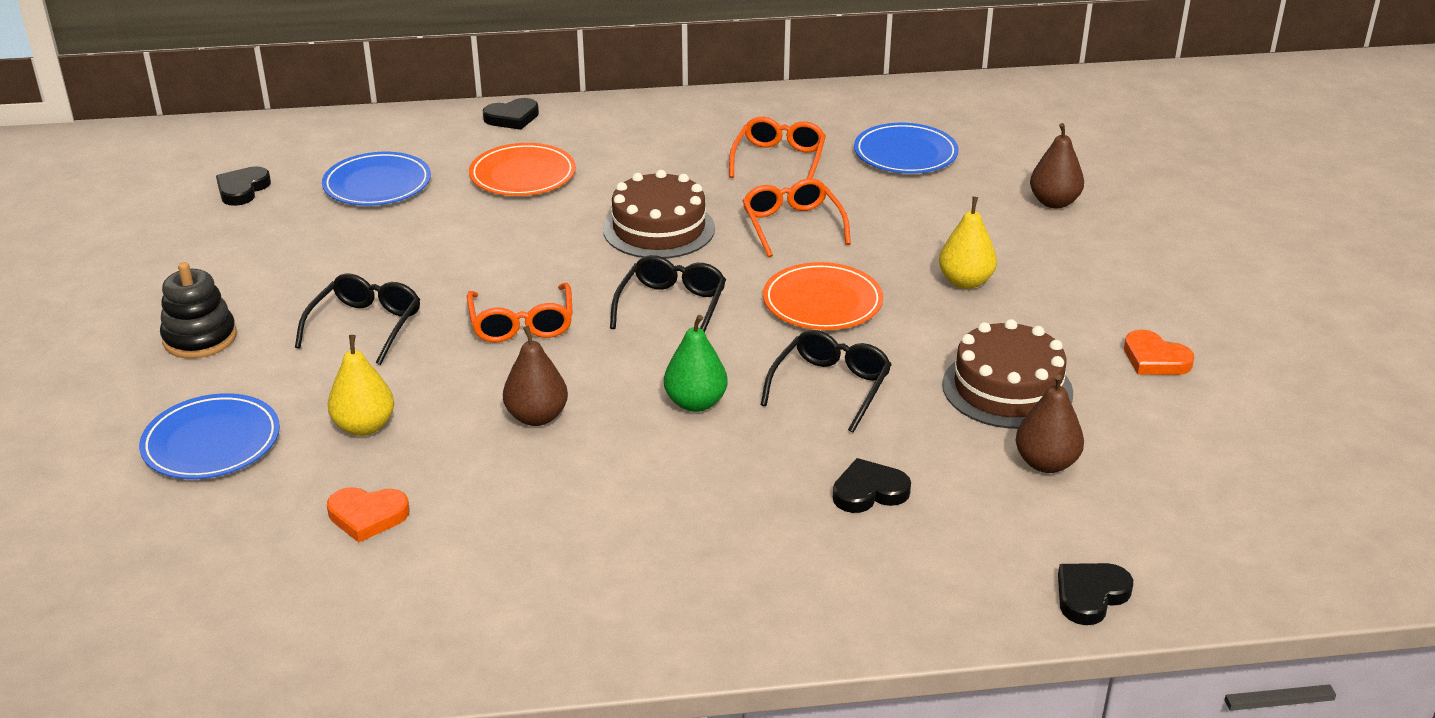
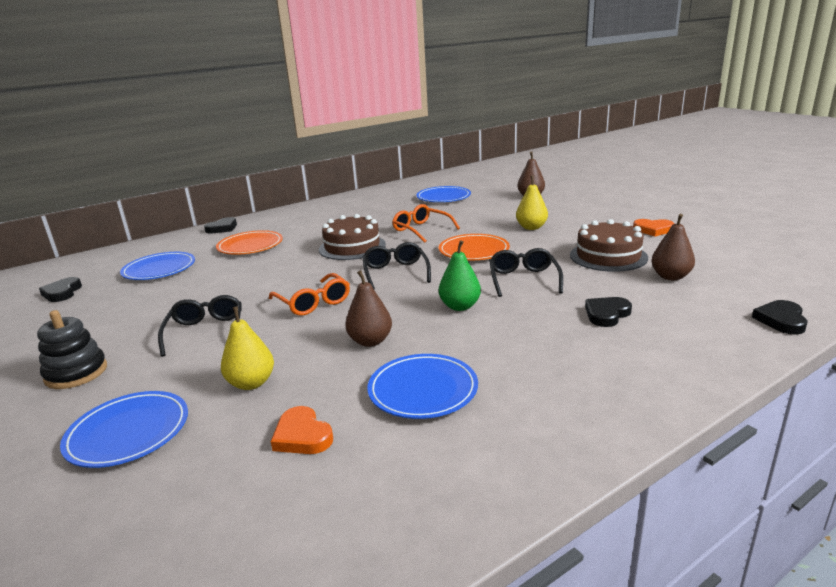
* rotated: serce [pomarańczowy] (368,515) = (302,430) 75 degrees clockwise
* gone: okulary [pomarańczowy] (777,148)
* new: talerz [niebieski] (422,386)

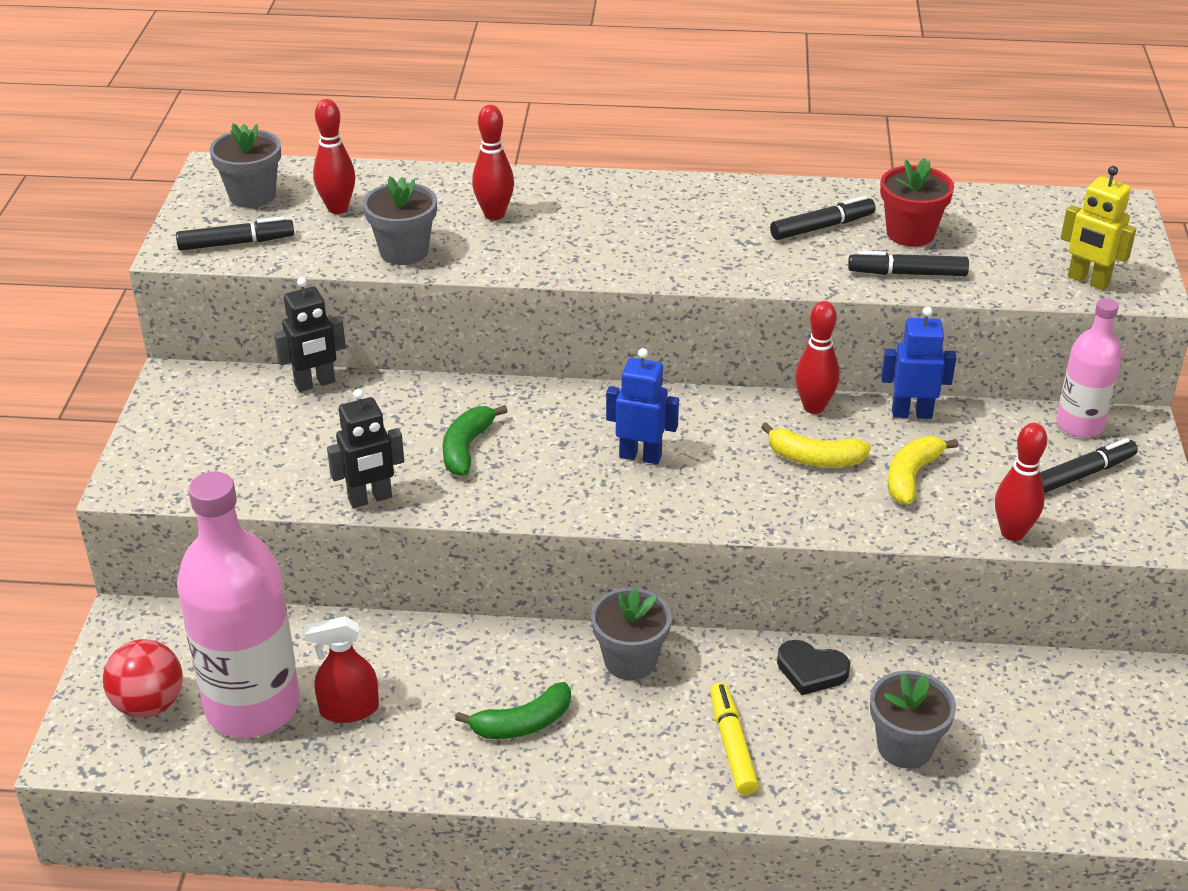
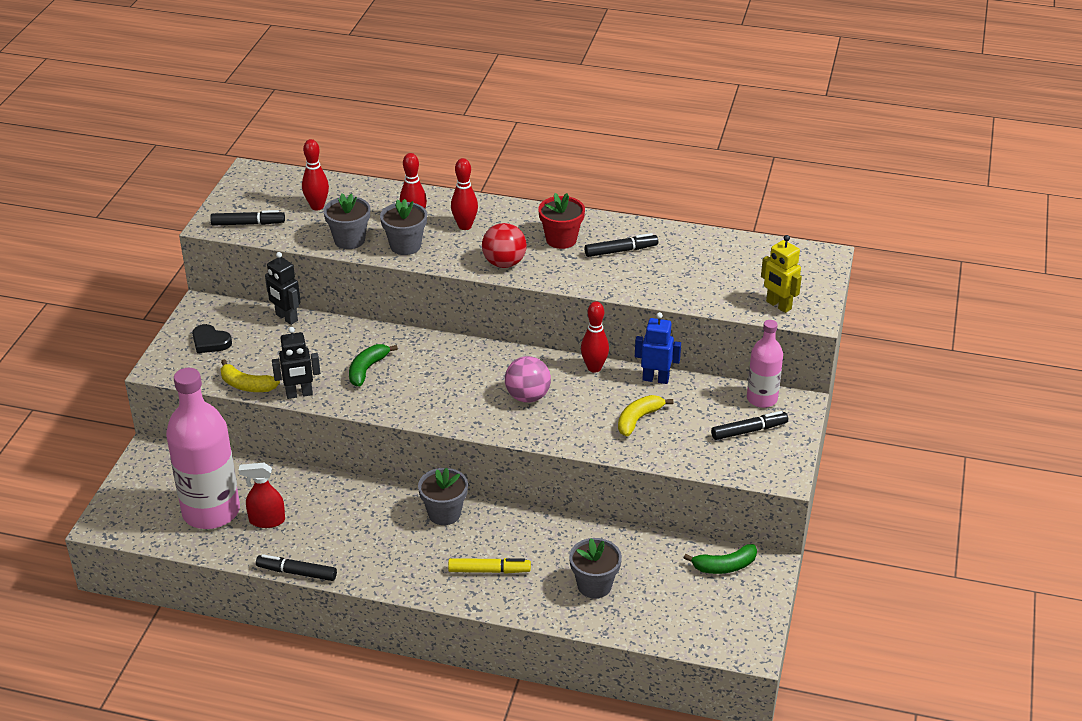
* shifted: piłka [czerwony] (143,678) to (504,245)
* shifted: doniczka [szary] (245,165) to (403,227)
* rotated: robot [czarny] (310,334) = (283,288) 60 degrees clockwise
* shifted: banan [zielony] (513,710) to (720,559)
* gone: robot [niebieski] (642,406)
* rotated: flamaster [żółty] (734,739) = (489,566) 90 degrees clockwise
* shifted: banan [żółty] (816,444) to (250,375)
* shifted: serce [czarny] (813,667) to (212,338)
* shifted: flamaster [czarny] (908,263) to (296,567)
* shifted: doniczka [czerwony] (917,202) to (561,221)
* shifted: kręgiel [czerwony] (1021,482) to (464,194)
* new: piłka [różowy] (528,379)

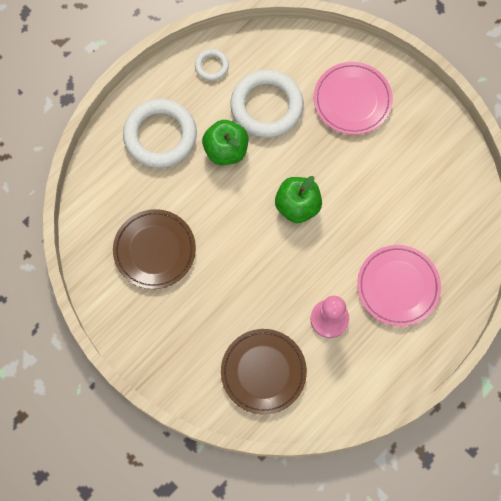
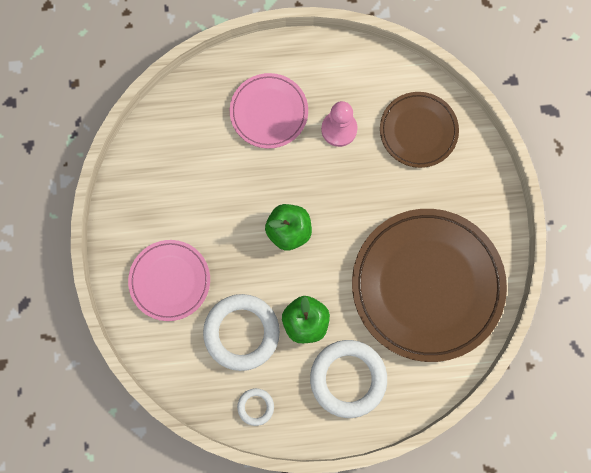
* scaled: talerz [brązowy] (154,249) = (429,285) x1.87

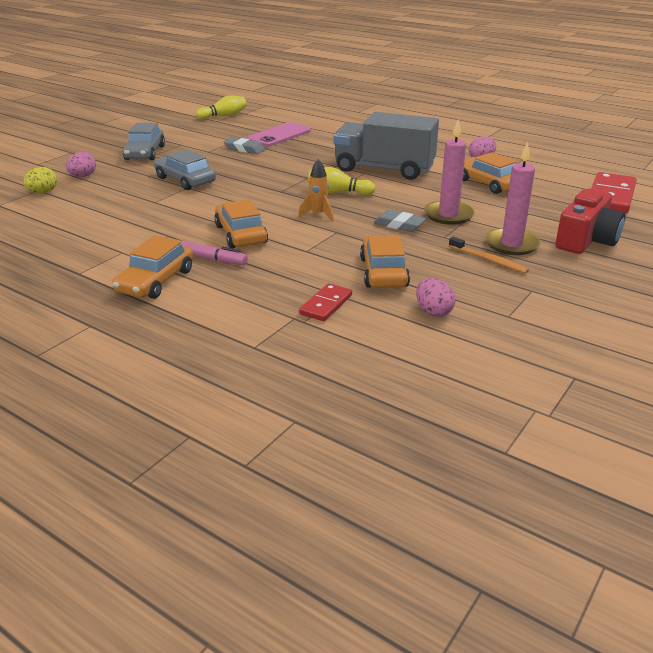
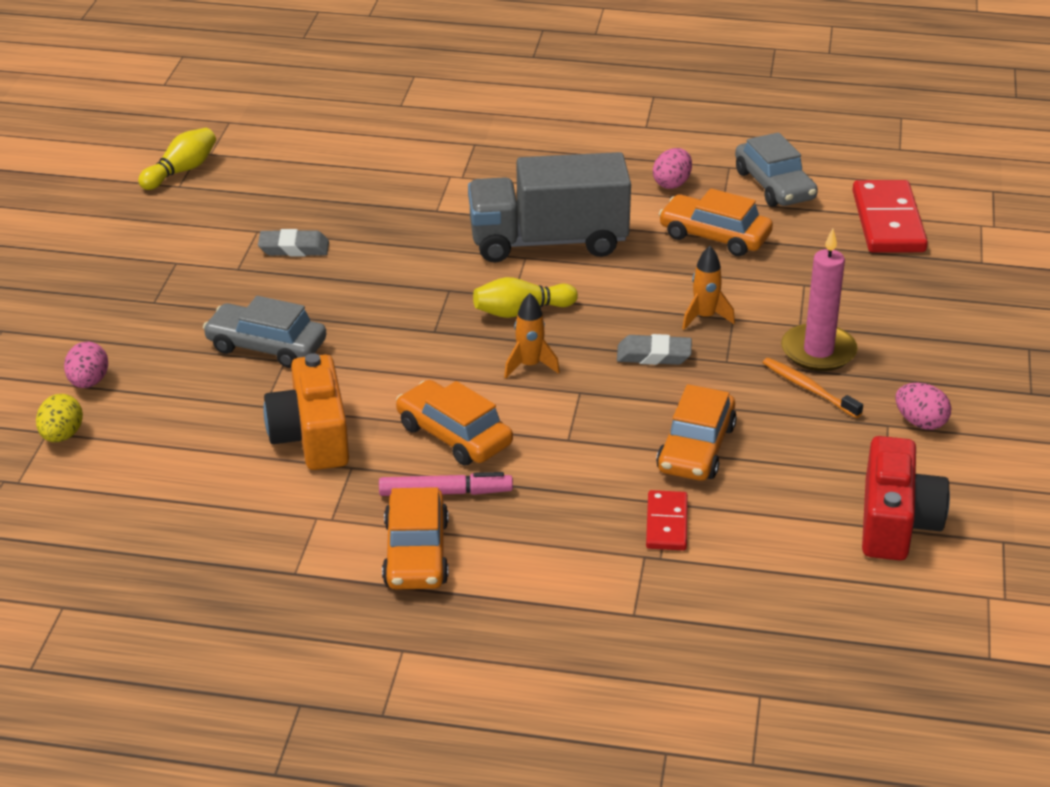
* shifted: samochód [szary] (144,141) to (776,169)
* gone: telefon [różowy] (279,134)
* rotated: samochód [pomarańczowy] (385,261) = (696,432) 135 degrees counterclockwise
* shifted: jajko [różowy] (435,297) to (923,406)
* swapped: świeca [różowy] (449,172) to rakieta [pomarańczowy] (708,288)
* rotated: szczoteczka do zębów [pomarańczowy] (489,255) = (812,388) 150 degrees counterclockwise
* shifted: aparat fotograficzny [czerwony] (590,221) to (906,498)
* new: aparat fotograficzny [pomarańczowy] (306,411)

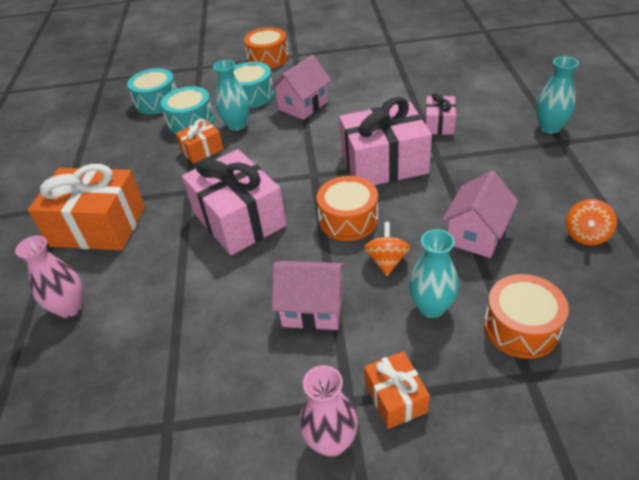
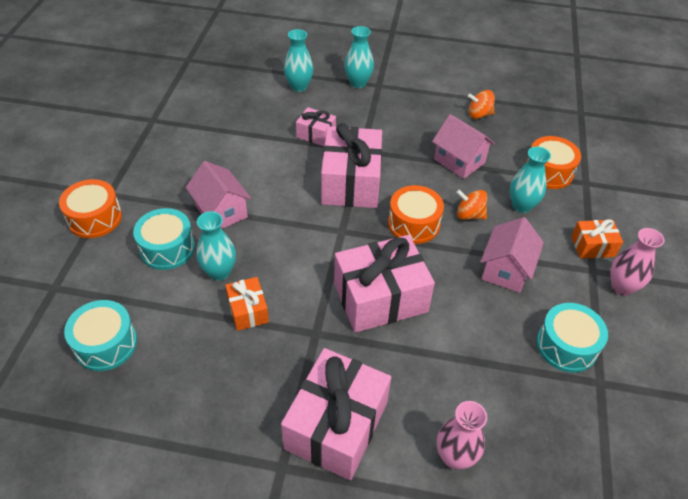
* repainted: prezent [pomarańczowy] (86,207) to prezent [różowy] (336,414)
* shifted: bęben [turkusowy] (188,110) to (572,338)
* rotated: bączek [pomarańczowy] (591,222) = (481,104) 135 degrees clockwise
* new: wazon [turkusowy] (298,60)

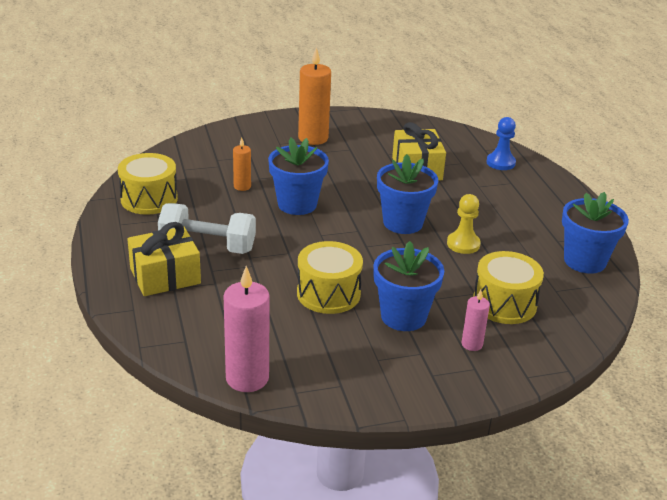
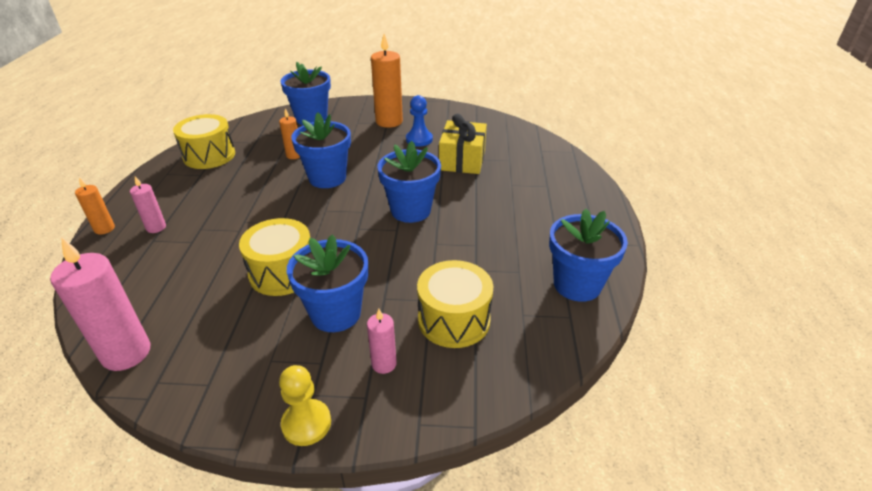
* swapped: prezent [żółty] (164,259) to świeca [różowy] (148,204)
* gone: hantel [biały] (207,228)
* shifted: pionek [żółty] (464,224) to (305,405)
* shifted: pionek [niebieski] (501,143) to (419,120)
* new: świeca [pomarańczowy] (95,206)
* new: doniczka [niebieski] (305,93)

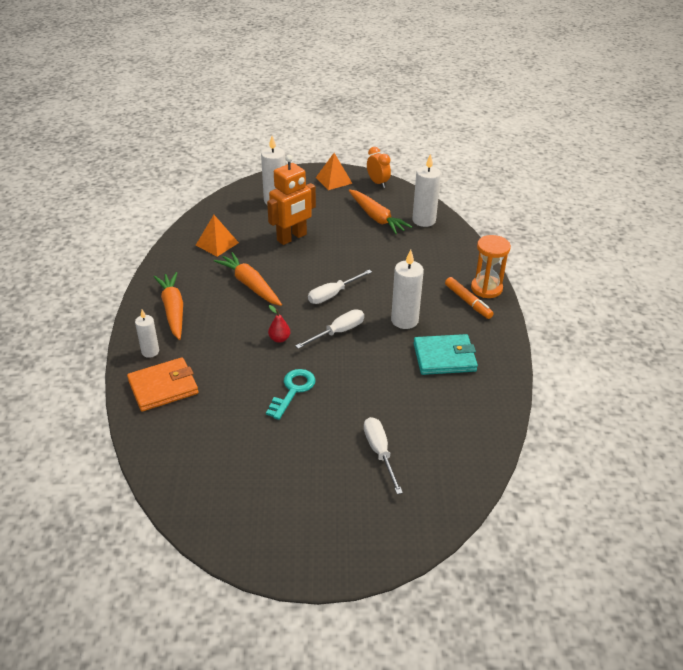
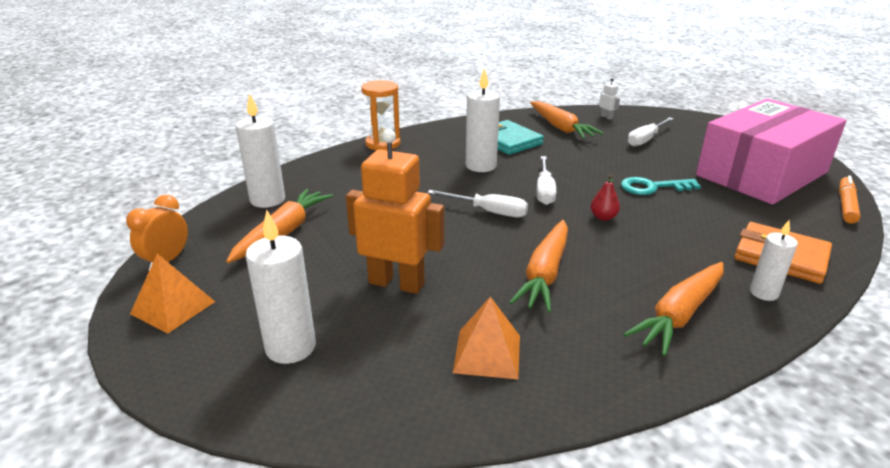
* rotated: śrubokręt [biały] (329,329) = (546,180) 105 degrees counterclockwise
* shifted: flamaster [pomarańczowy] (469,298) to (850,199)
* new: marchewka [pomarańczowy] (567,120)
* new: robot [biały] (609,99)
* new: pudełko [różowy] (771,152)

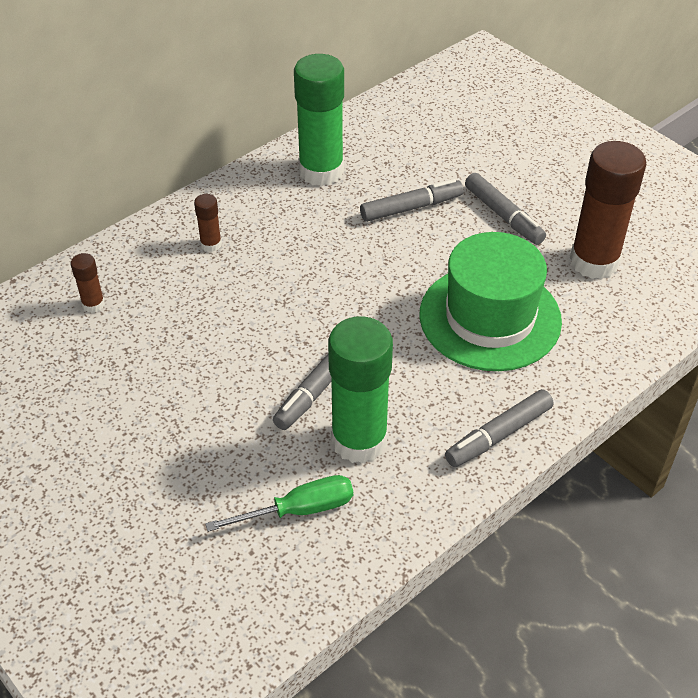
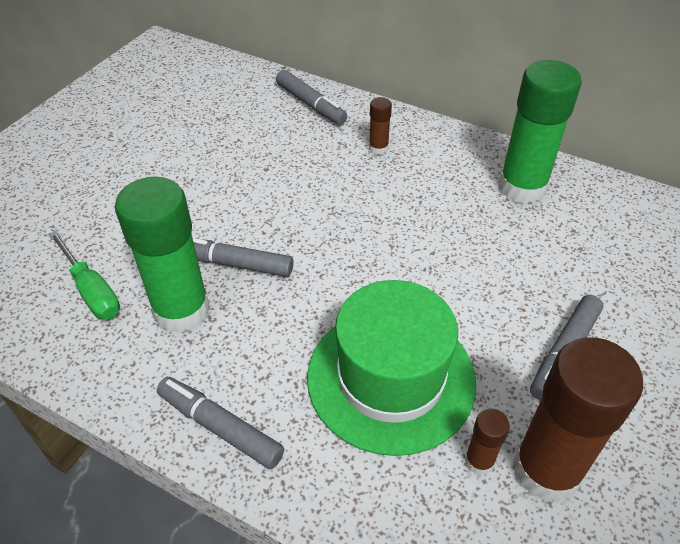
* shifted: klej w sztyfcie [brązowy] (88,283) to (487,442)
* shifted: flamaster [szary] (412,200) to (311,97)

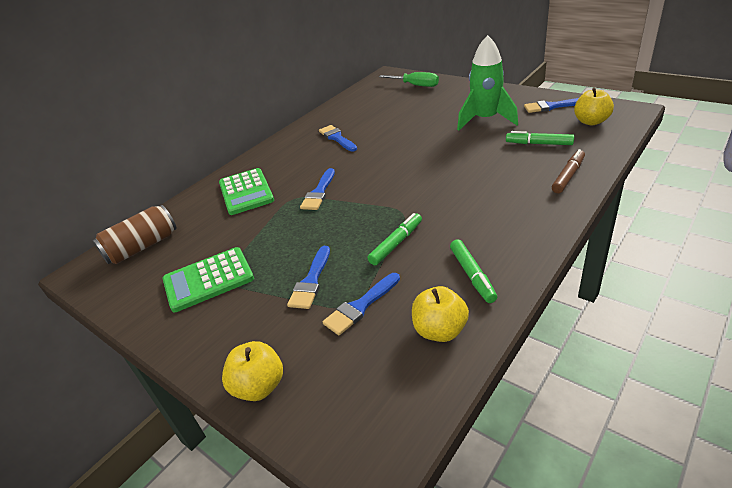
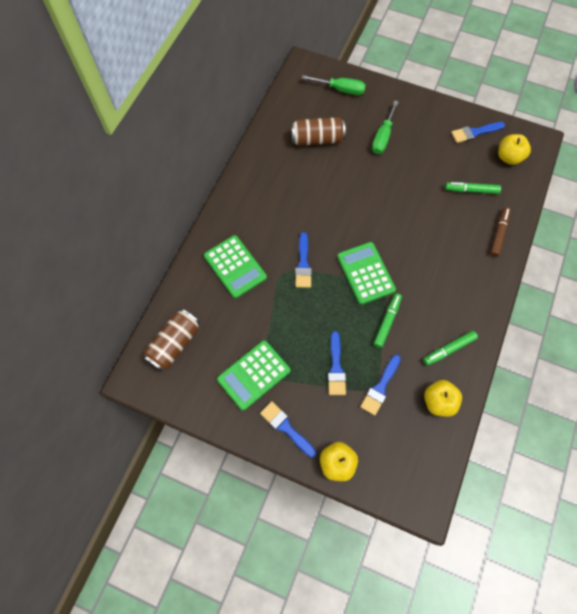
* shifted: pędzel [niebieski] (338,138) to (288,429)
* rotated: flamaster [zielony] (473,271) = (450,348) 90 degrees clockwise
* gone: rakieta [zielony] (487,83)
* new: puszka [brązowy] (318,131)
* new: kalkulator [zielony] (366,273)
* new: śrubokręt [zielony] (385,127)

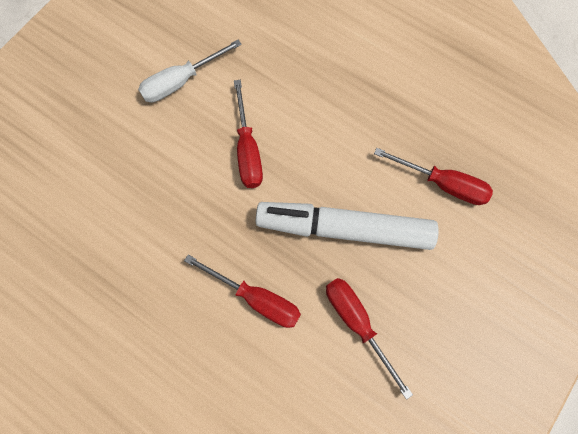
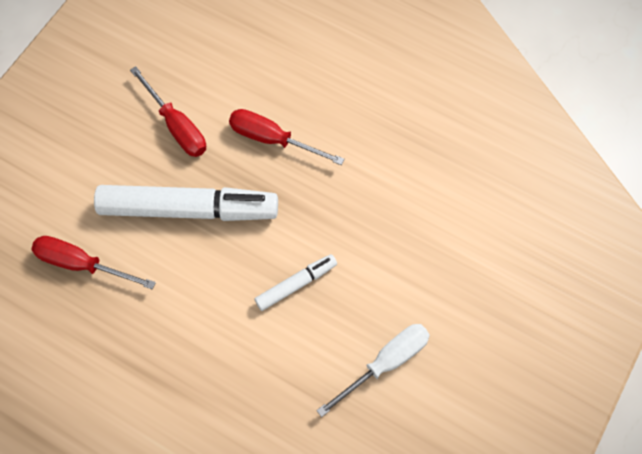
* swapped: śrubokręt [czerwony] (248,134) to flamaster [biały] (295,282)

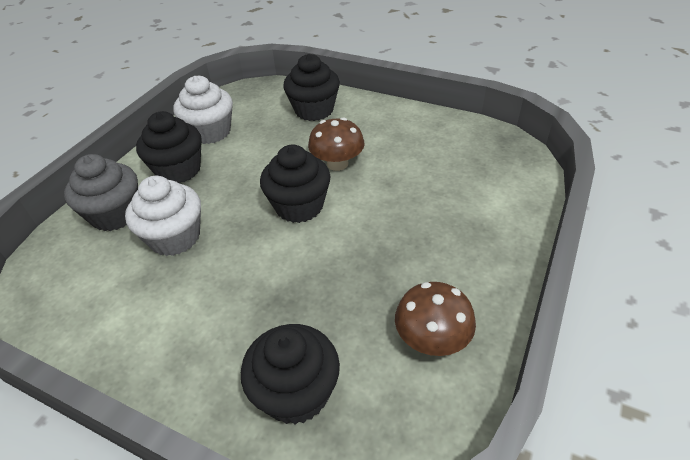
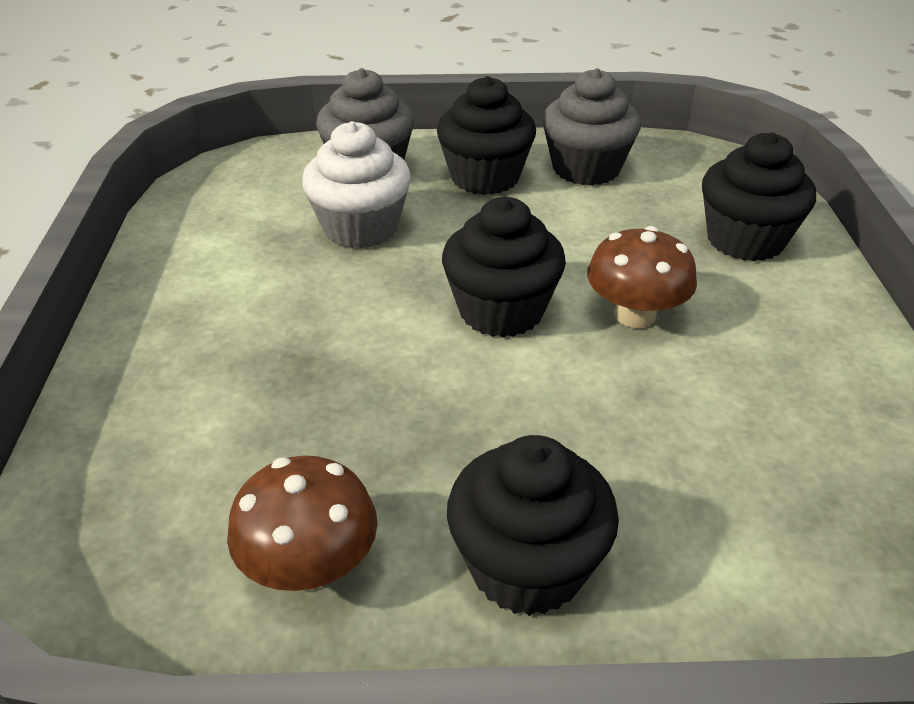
* repainted: muffinka [biały] (203,110) to muffinka [szary] (591,127)
* shifted: muffinka [czarny] (290,374) to (533,525)

